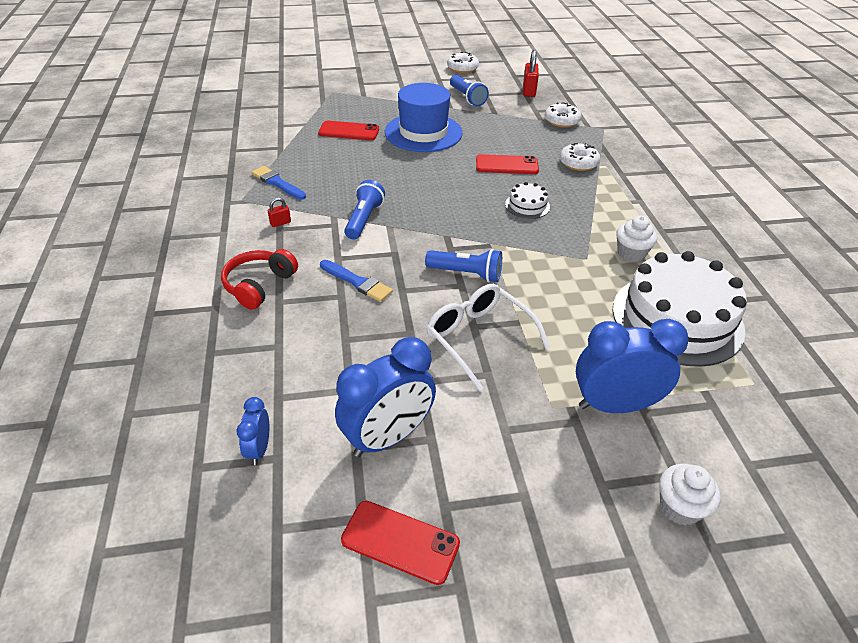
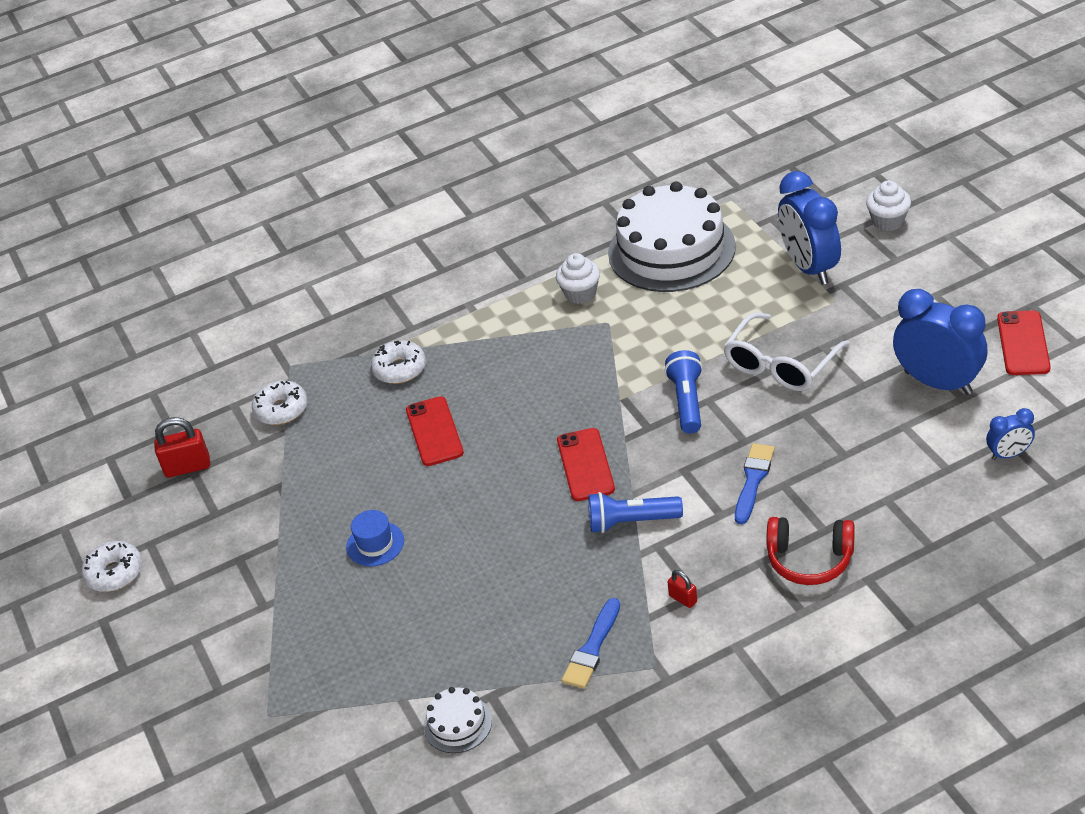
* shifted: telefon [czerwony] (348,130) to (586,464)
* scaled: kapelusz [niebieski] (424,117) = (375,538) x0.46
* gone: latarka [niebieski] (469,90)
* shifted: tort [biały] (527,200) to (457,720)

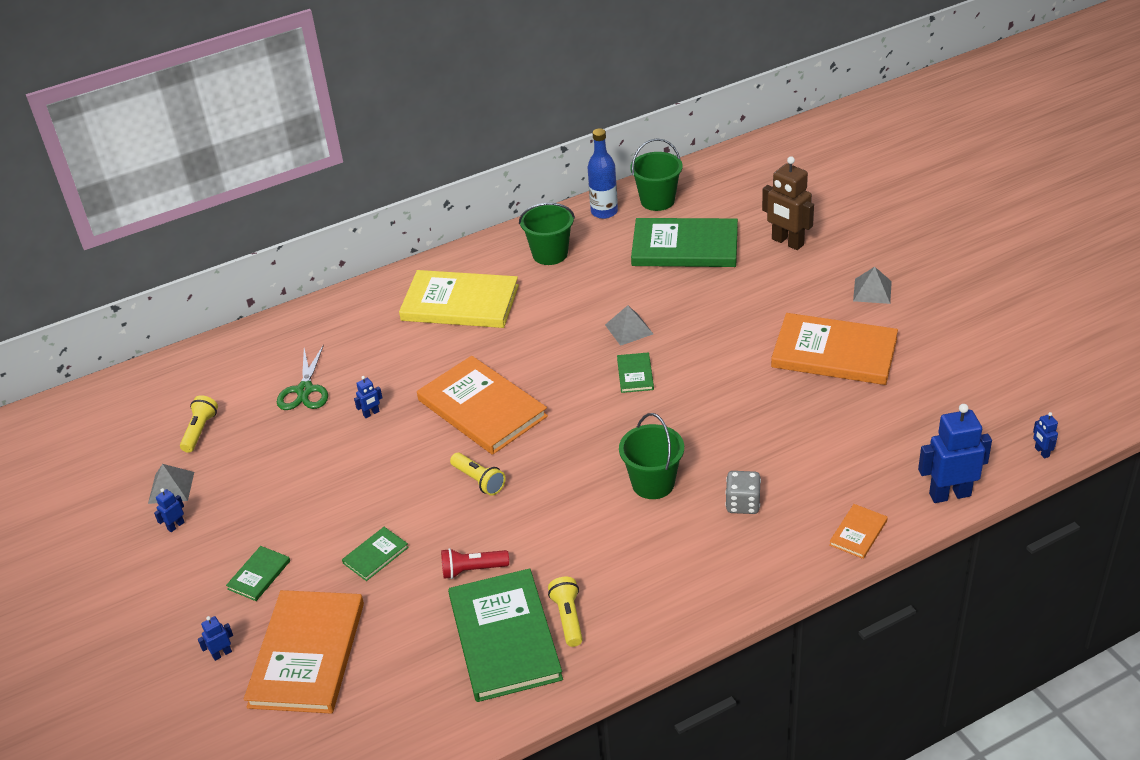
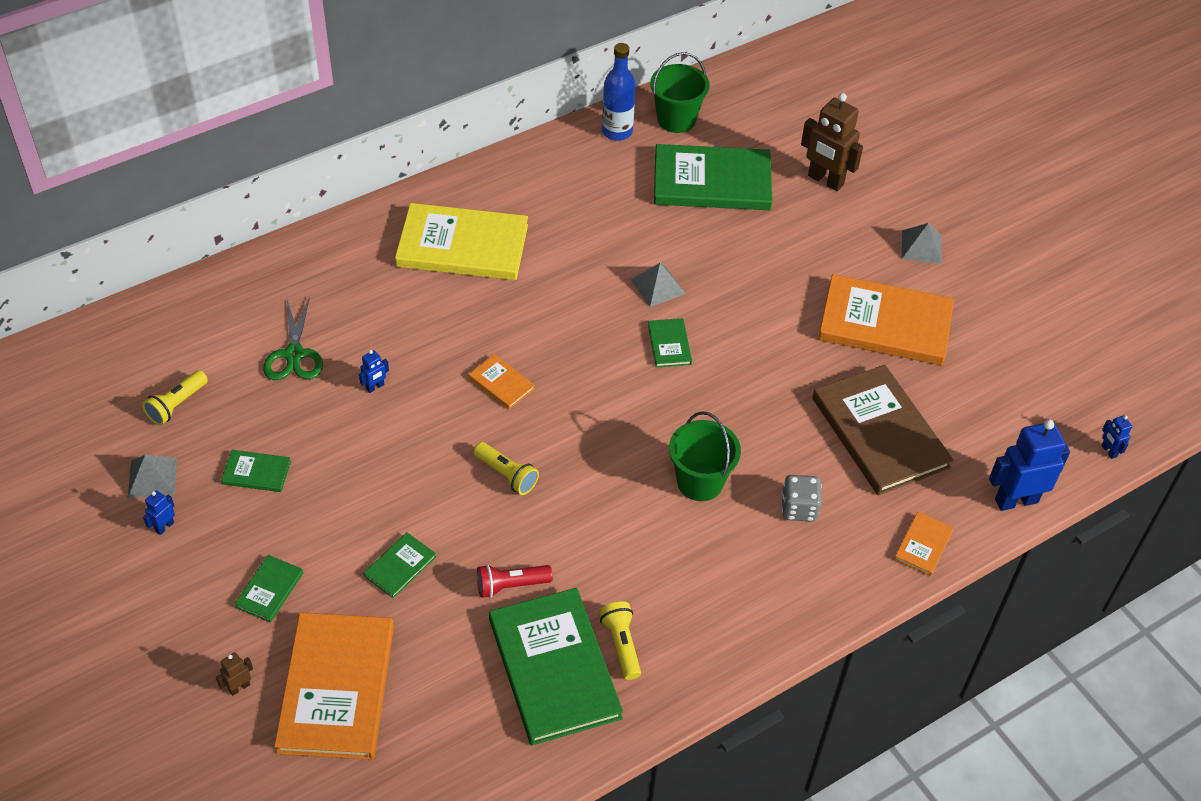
* rotated: latarka [żółty] (199,424) = (175,397) 150 degrees counterclockwise
* repainted: robot [niebieski] (215,638) to robot [brązowy] (234,674)
* scaled: książka [pomarańczowy] (482,405) = (501,381) x0.45
* gone: wiadro [zielony] (547,234)
* new: książka [zielony] (256,471)
* new: książka [brązowy] (882,430)

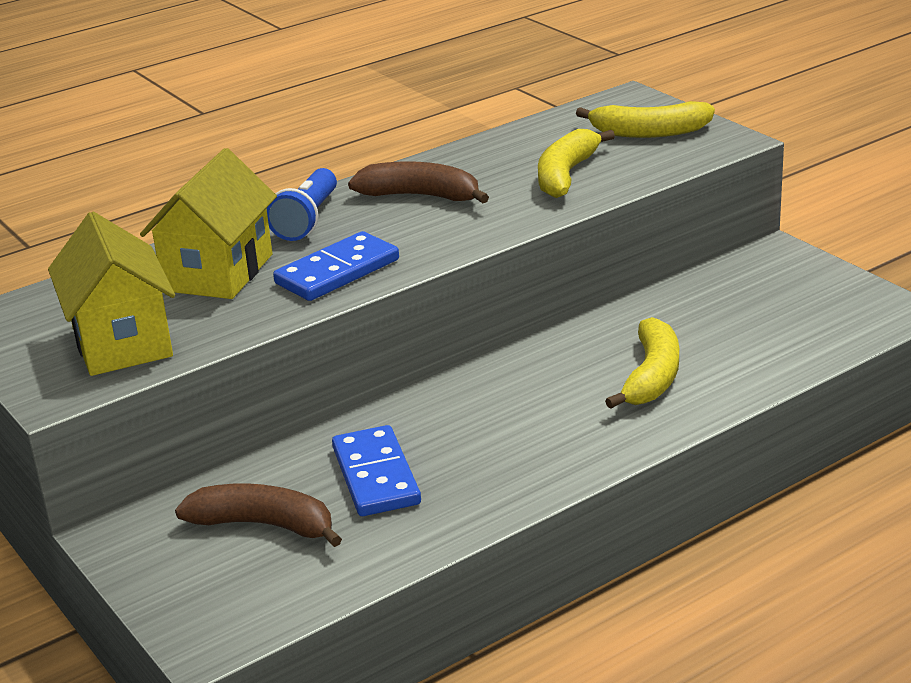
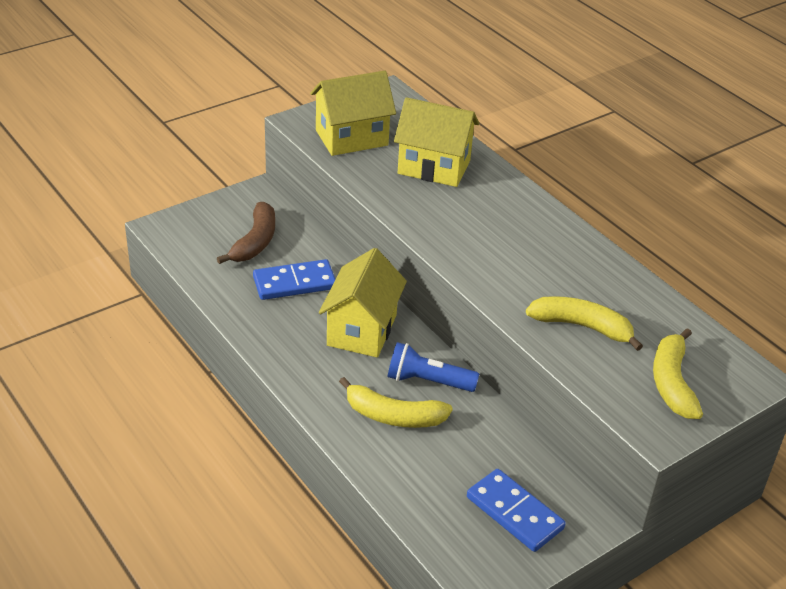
* shifted: latarka [niebieski] (302,204) to (433,367)
* shifted: kostka domina [niebieski] (336,266) to (516,510)
* gone: banan [brązowy] (418,182)
* new: domek [żółty] (363,303)

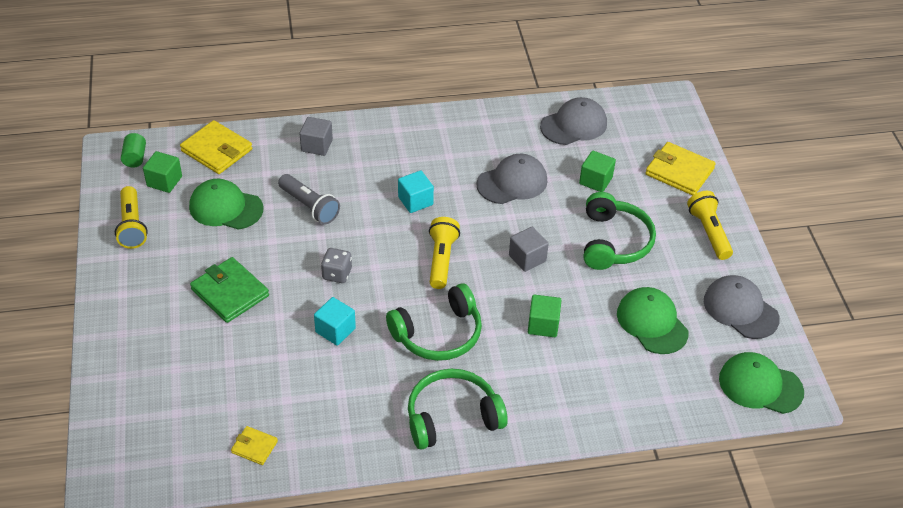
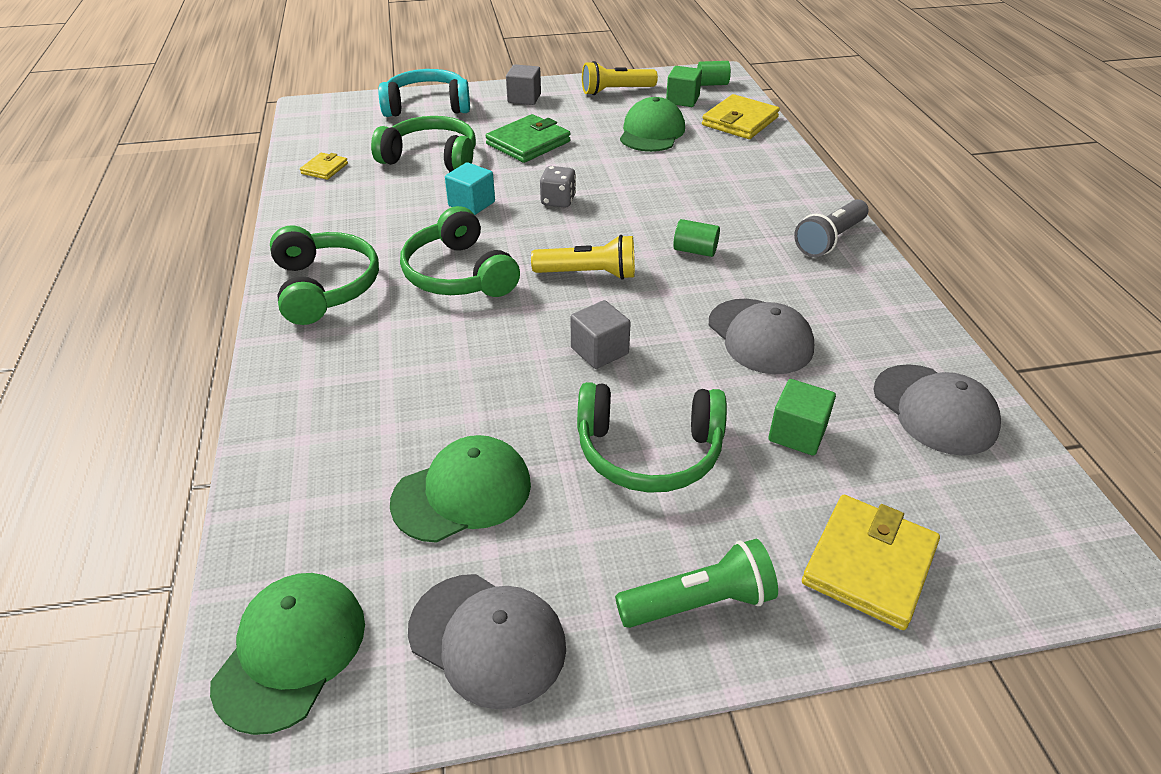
* shifted: latarka [szary] (309,199) to (831,228)
* shifted: sześcian [szary] (316,136) to (523,84)
* swapped: sześcian [turkusowy] (416,191) to walec [zielony] (696,238)
* gone: sześcian [zielony] (545,315)
* repainted: latarka [żółty] (710,225) to latarka [zielony] (696,583)
* rotated: czapka [szary] (742,307) = (487,641) 75 degrees clockwise
* new: słuchawki [zielony] (423,144)
* new: słuchawki [turkusowy] (424,93)

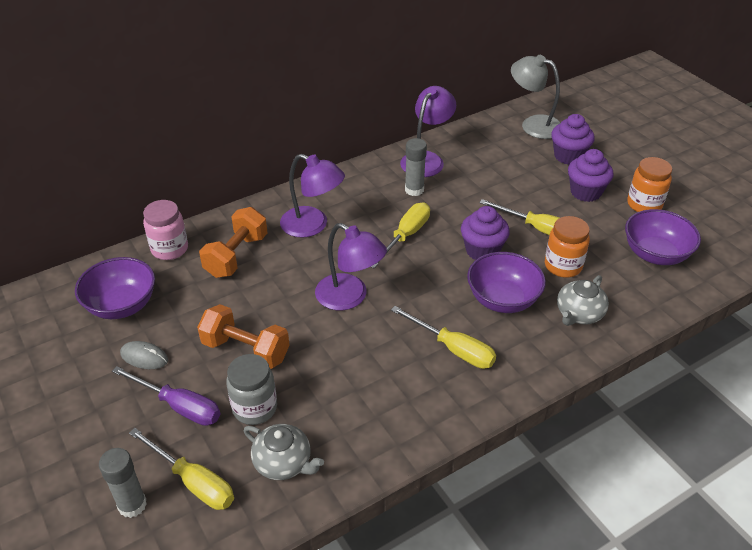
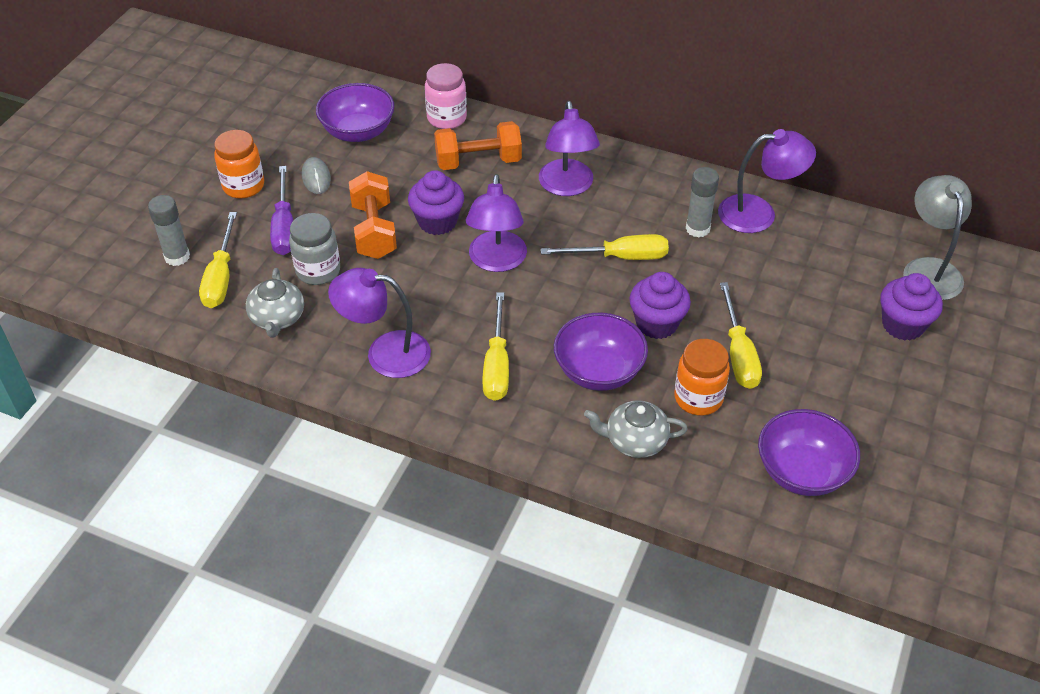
* shifted: muffinka [fioletowy] (591,175) to (436,202)
* shifted: słoik [pomarańczowy] (649,184) to (239,164)
* new: lampka [fioletowy] (379,323)

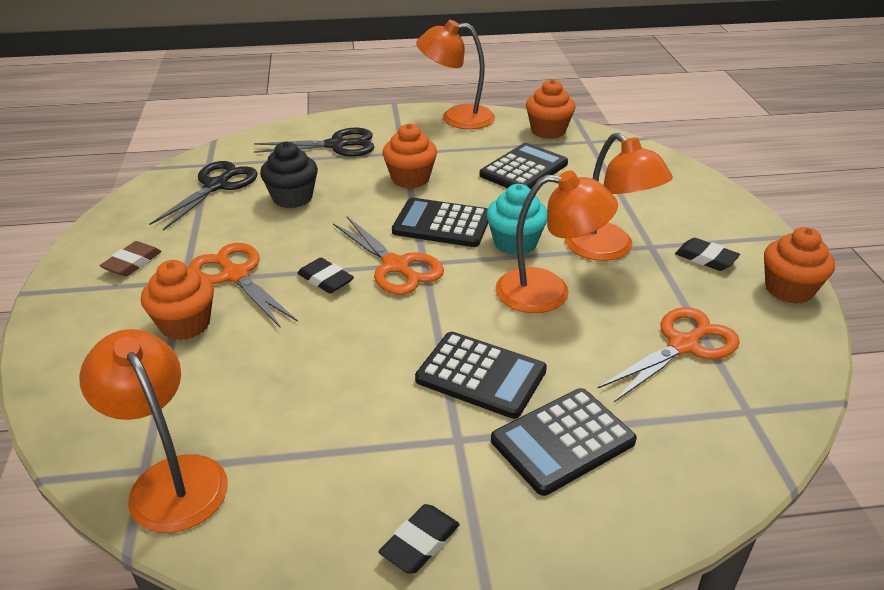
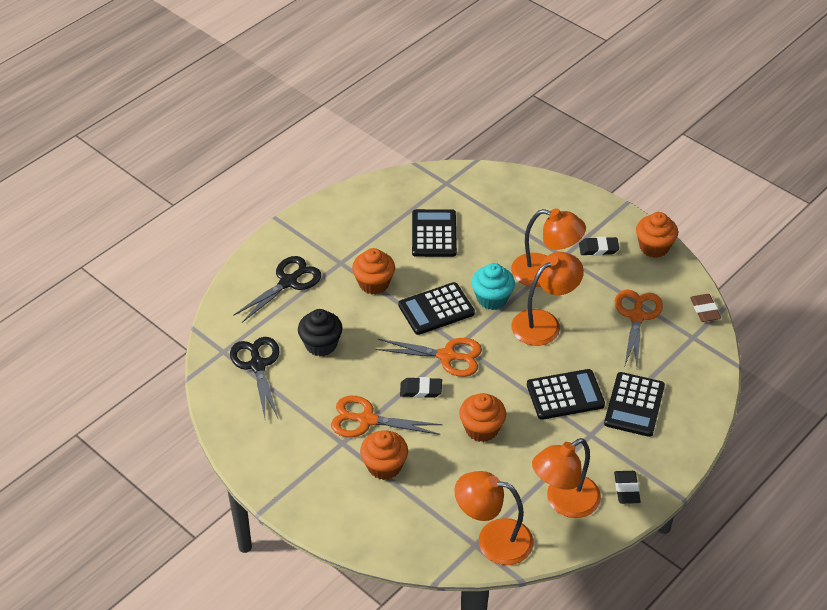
* shifted: gumka do mazania [brązowy] (131,259) to (705,308)
* shifted: lampka [pomarańczowy] (455,74) to (566,478)
* shifted: muffinka [pomarańczowy] (550,109) to (482,417)

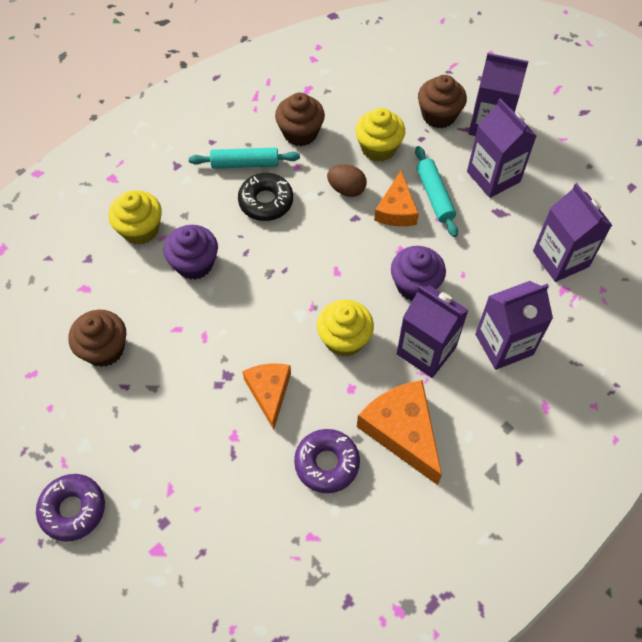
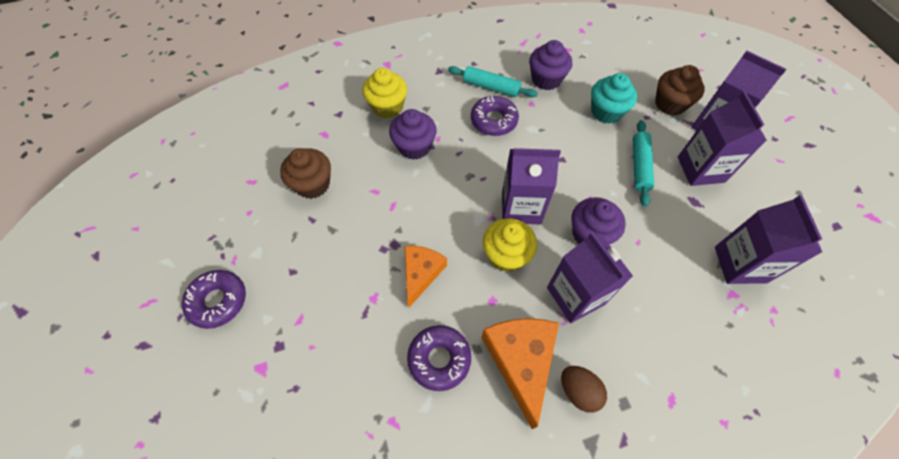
* repainted: donut [czarny] (265,197) to donut [fioletowy] (495,116)
* repainted: muffinka [brązowy] (300,119) to muffinka [fioletowy] (550,65)
* shifted: jajko [brązowy] (347,181) to (584,389)
* repainted: muffinka [żółty] (380,135) to muffinka [turkusowy] (614,98)
* gone: ser [pomarańczowy] (396,198)
* shifted: karton mleka [fioletowy] (514,325) to (531,186)

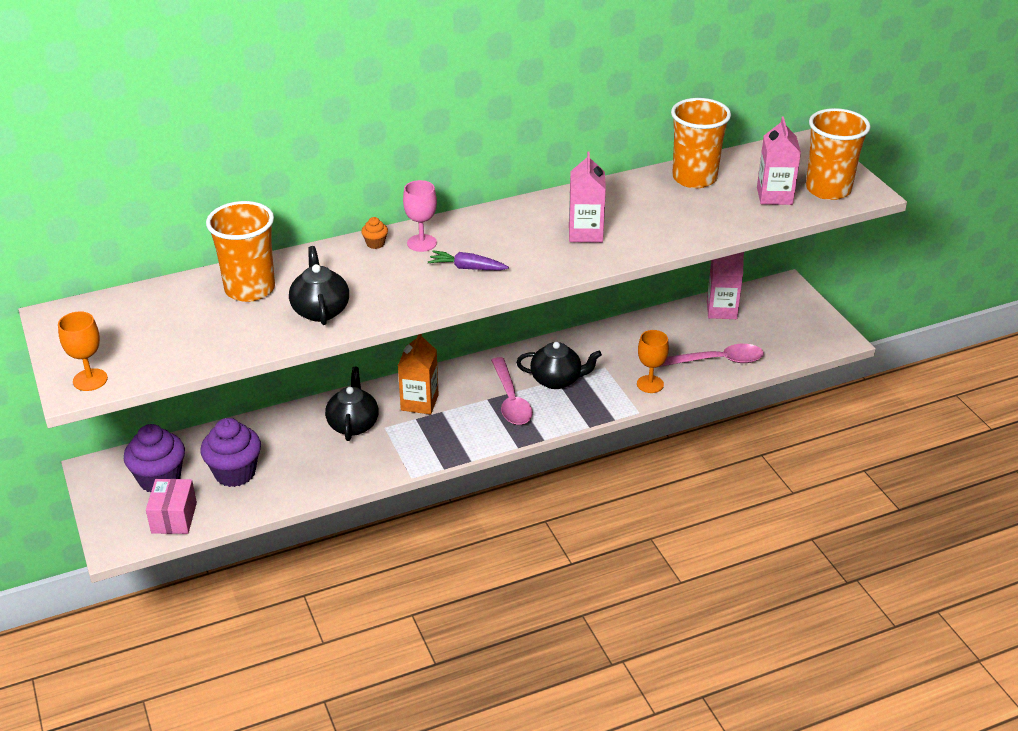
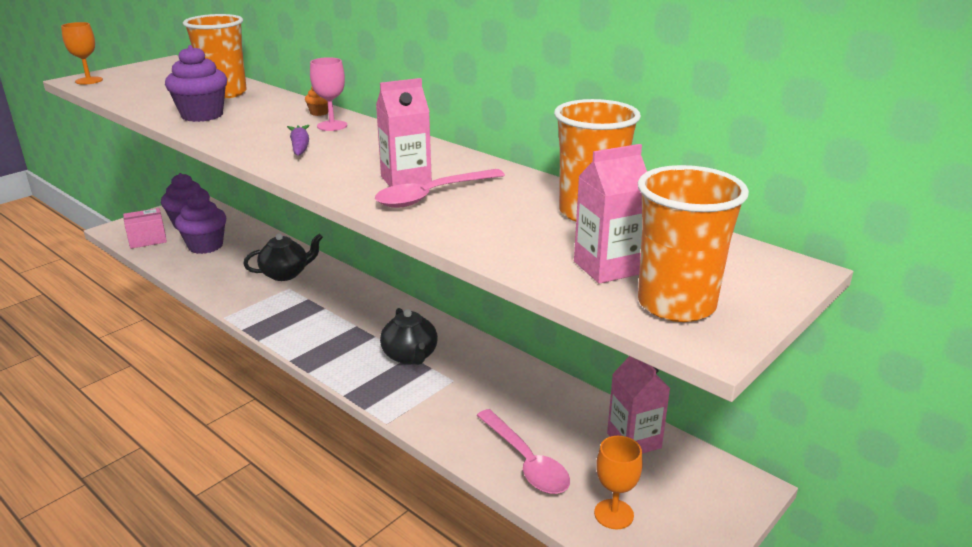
* swapped: imbryk [czarny] (319,285) to muffinka [fioletowy] (196,83)
* gone: karton mleka [pomarańczowy] (418,374)
* shifted: łyżka [różowy] (512,391) to (440,188)
* shifted: kielich [pomarańczowy] (653,361) to (618,482)

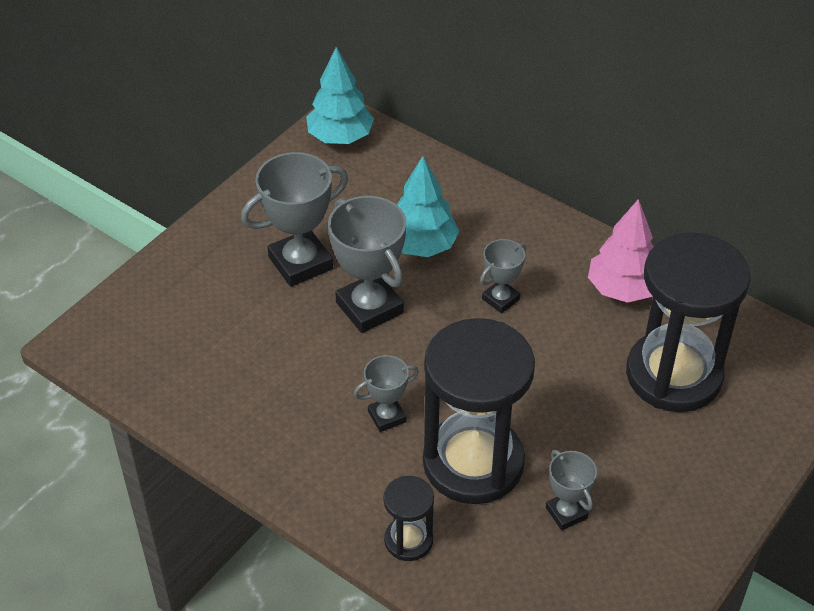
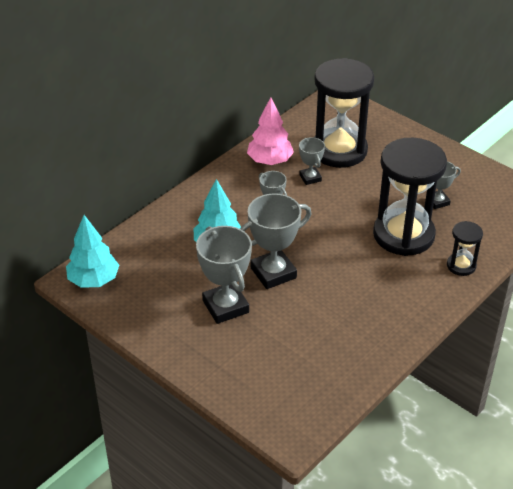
* shifted: puchar [szary] (386,393) to (312,161)

